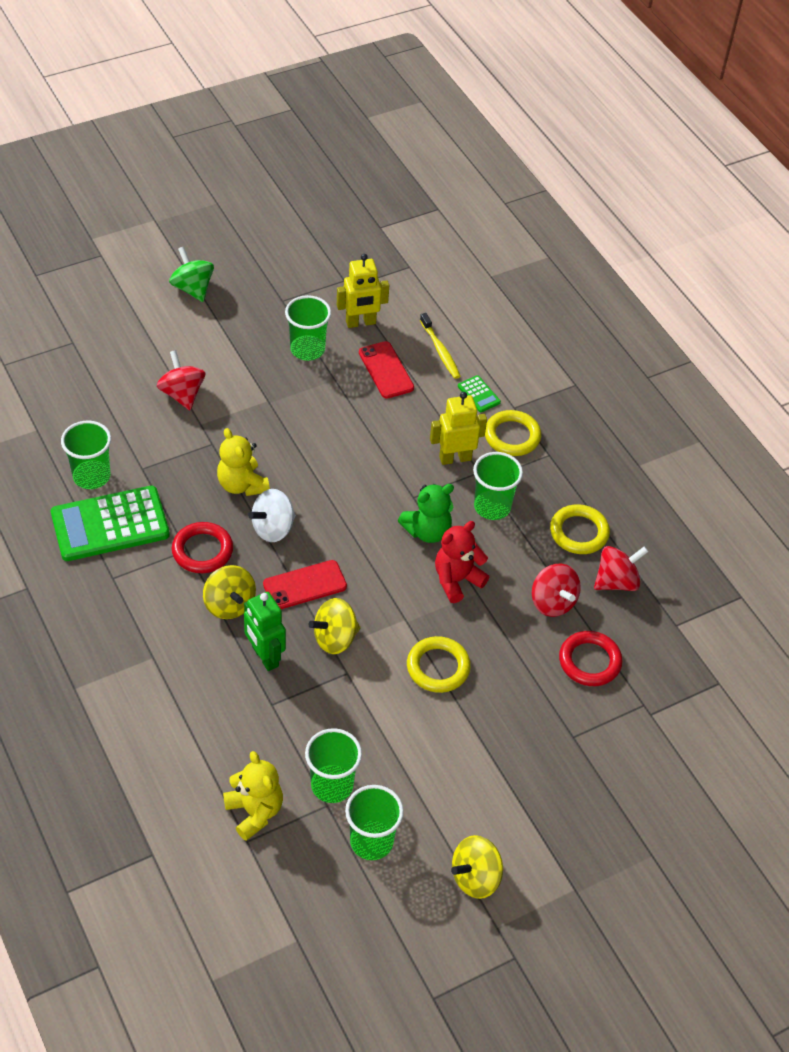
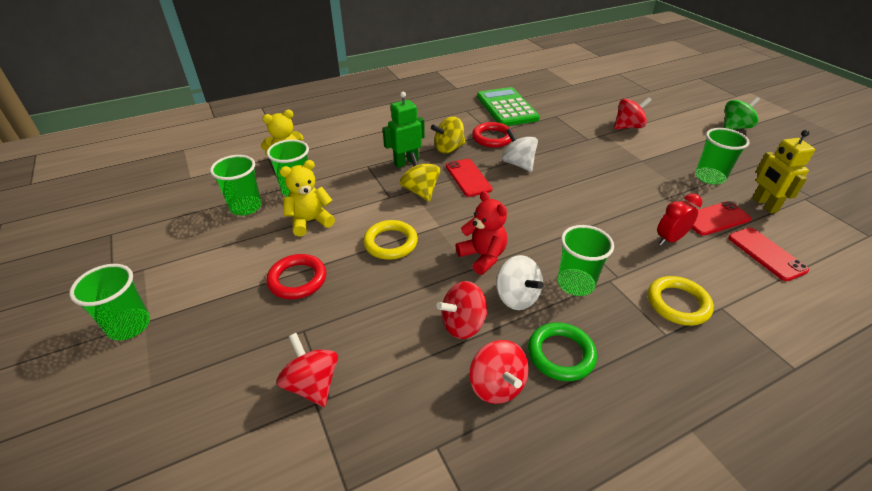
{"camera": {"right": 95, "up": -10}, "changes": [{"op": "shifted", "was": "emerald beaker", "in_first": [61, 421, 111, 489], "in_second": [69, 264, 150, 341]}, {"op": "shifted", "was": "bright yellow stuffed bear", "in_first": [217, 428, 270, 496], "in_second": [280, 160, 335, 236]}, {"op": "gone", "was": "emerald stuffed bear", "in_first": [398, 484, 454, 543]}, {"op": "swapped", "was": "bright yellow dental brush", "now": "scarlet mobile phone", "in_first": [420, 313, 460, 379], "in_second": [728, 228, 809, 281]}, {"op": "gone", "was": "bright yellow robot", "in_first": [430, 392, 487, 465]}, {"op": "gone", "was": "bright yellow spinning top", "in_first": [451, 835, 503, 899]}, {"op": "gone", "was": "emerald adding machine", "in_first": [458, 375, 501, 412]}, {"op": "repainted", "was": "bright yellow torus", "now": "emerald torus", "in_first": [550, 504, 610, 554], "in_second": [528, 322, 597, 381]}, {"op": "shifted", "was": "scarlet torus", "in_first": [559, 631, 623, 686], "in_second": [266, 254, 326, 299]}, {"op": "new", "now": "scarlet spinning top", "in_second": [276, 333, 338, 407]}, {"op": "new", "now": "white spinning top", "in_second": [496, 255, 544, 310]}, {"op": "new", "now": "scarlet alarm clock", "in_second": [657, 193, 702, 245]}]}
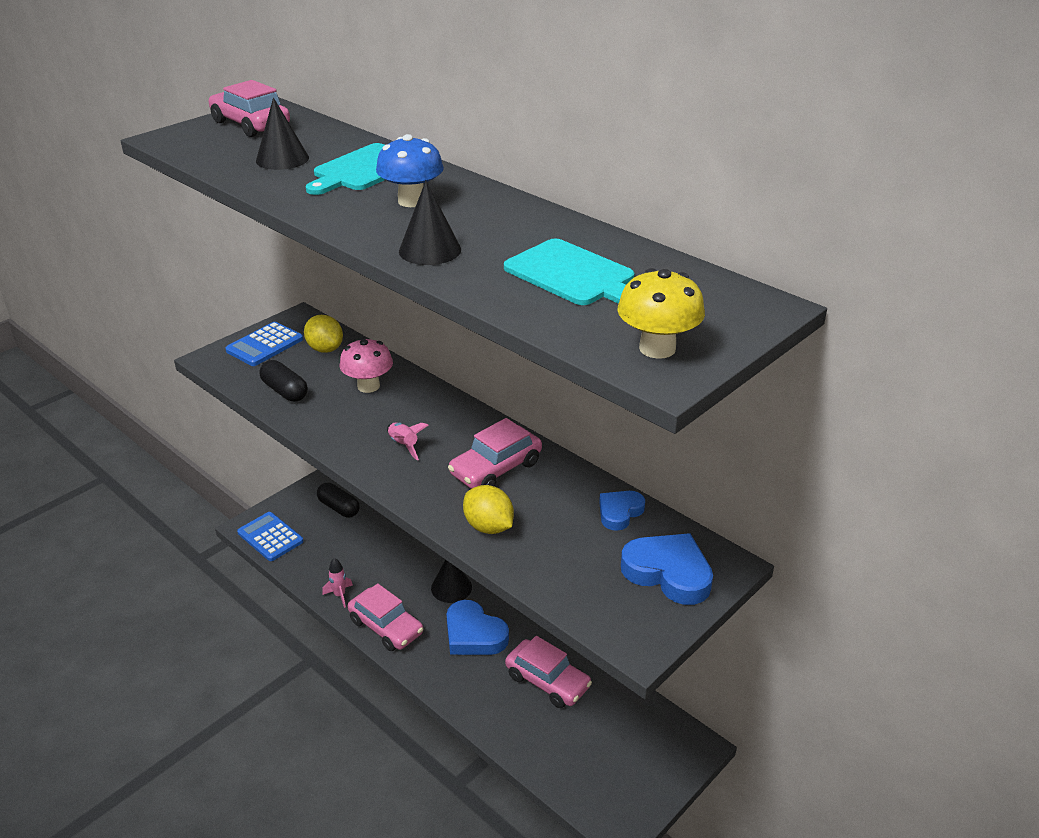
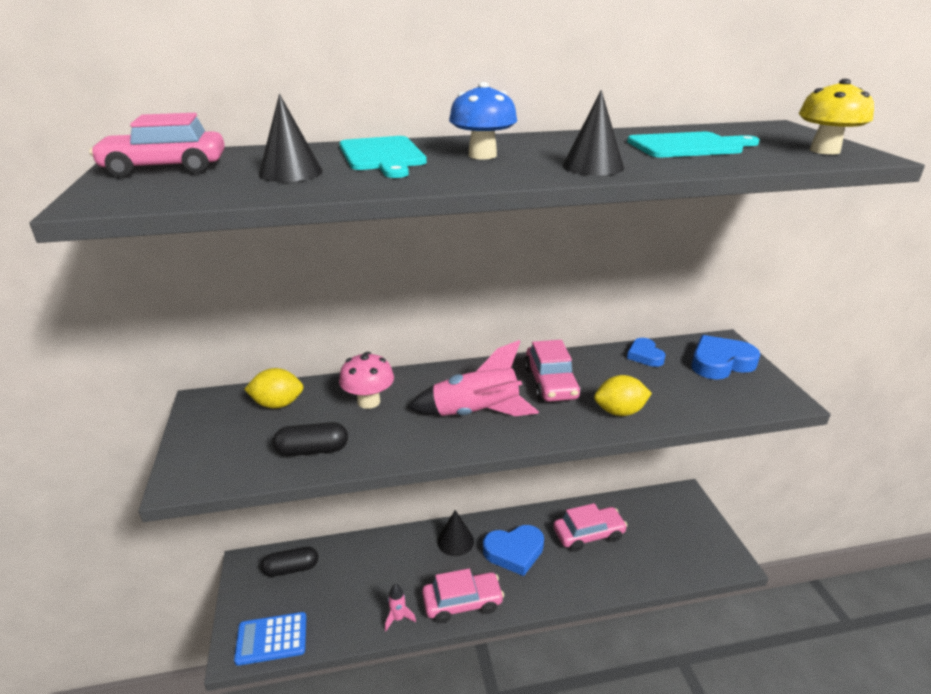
{"camera": {"right": -55, "up": -5}, "changes": [{"op": "gone", "was": "cobalt adding machine", "in_first": [225, 322, 303, 366]}, {"op": "scaled", "was": "rose-pink toy rocket", "in_first": [387, 422, 428, 460], "in_second": [407, 340, 539, 416], "ratio": 2.08}]}
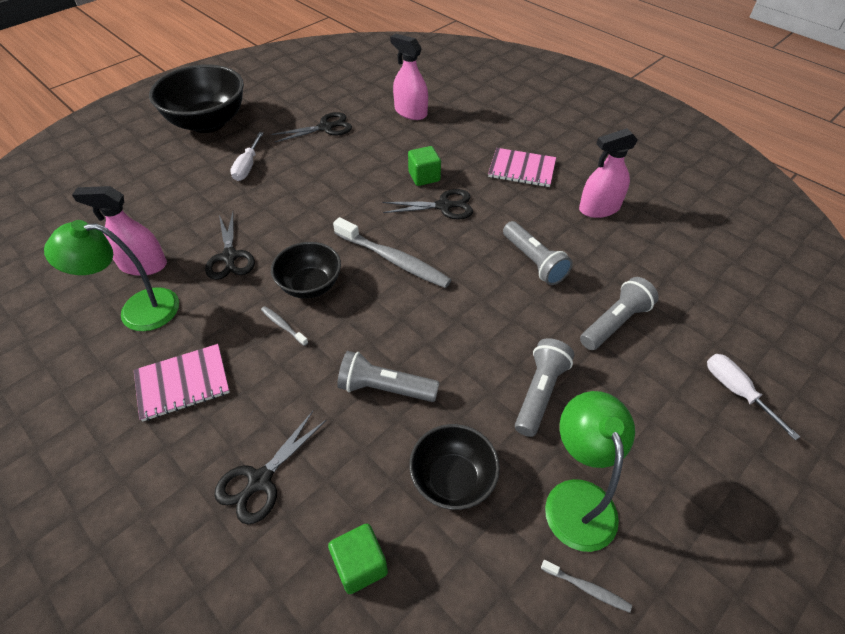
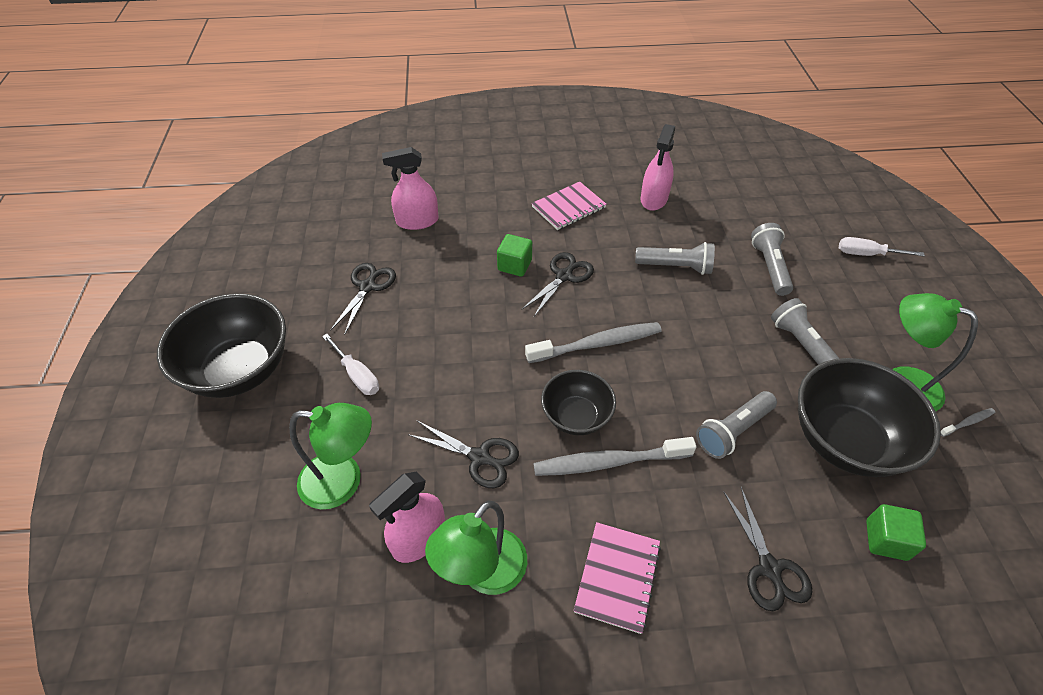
{"camera": {"right": -50, "up": 0}, "changes": [{"op": "scaled", "was": "gray dental brush", "in_first": [261, 306, 308, 346], "in_second": [533, 437, 696, 476], "ratio": 2.23}, {"op": "scaled", "was": "jet-black deep dish", "in_first": [409, 424, 500, 510], "in_second": [798, 358, 941, 477], "ratio": 1.71}, {"op": "new", "now": "emerald desk lamp", "in_second": [289, 403, 372, 509]}]}
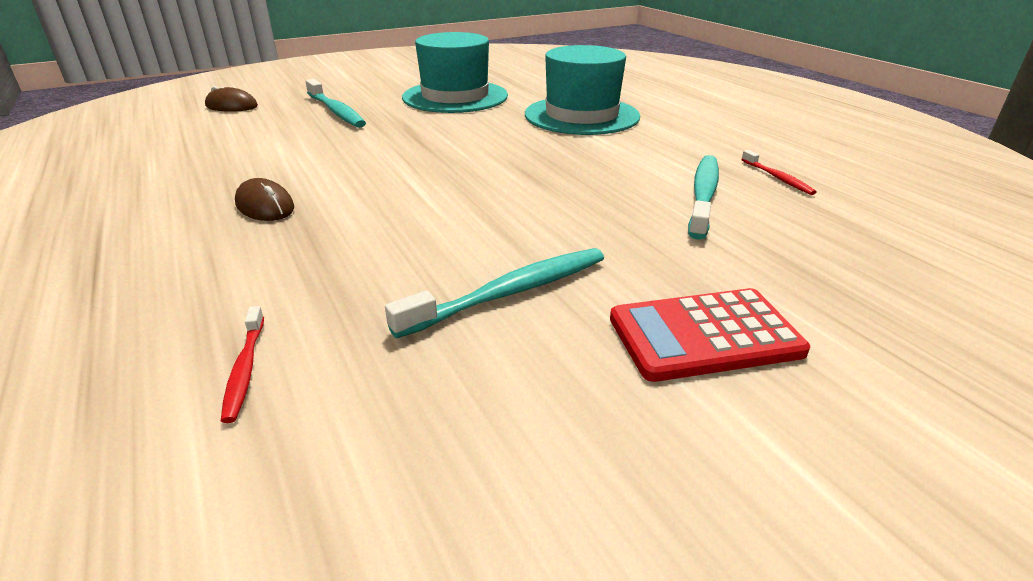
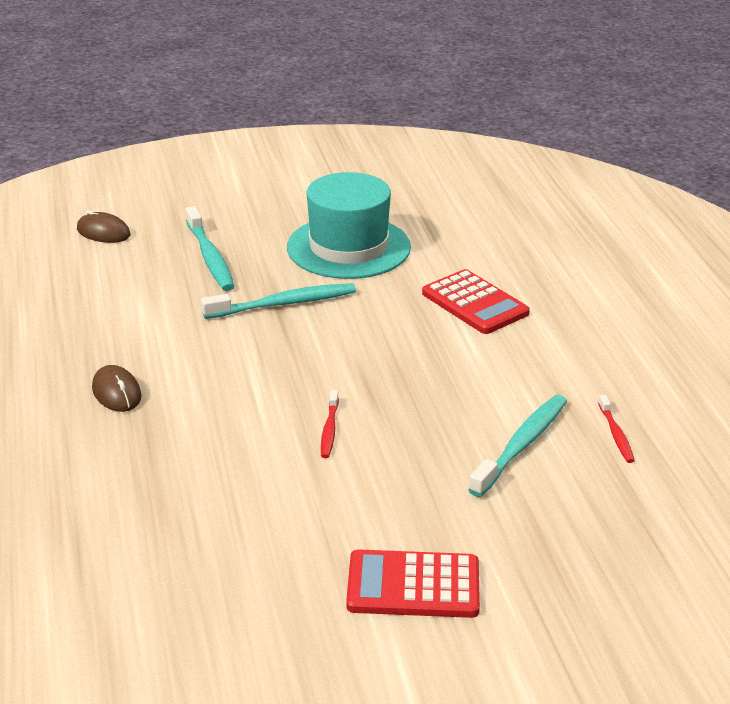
{"camera": {"right": 15, "up": 0}, "changes": [{"op": "shifted", "was": "scarlet dental brush", "in_first": [221, 306, 264, 423], "in_second": [321, 390, 339, 458]}, {"op": "shifted", "was": "teal dental brush", "in_first": [385, 248, 604, 338], "in_second": [201, 283, 356, 319]}, {"op": "swapped", "was": "teal tall hat", "now": "scarlet adding machine", "in_first": [525, 45, 640, 135], "in_second": [422, 269, 530, 334]}]}
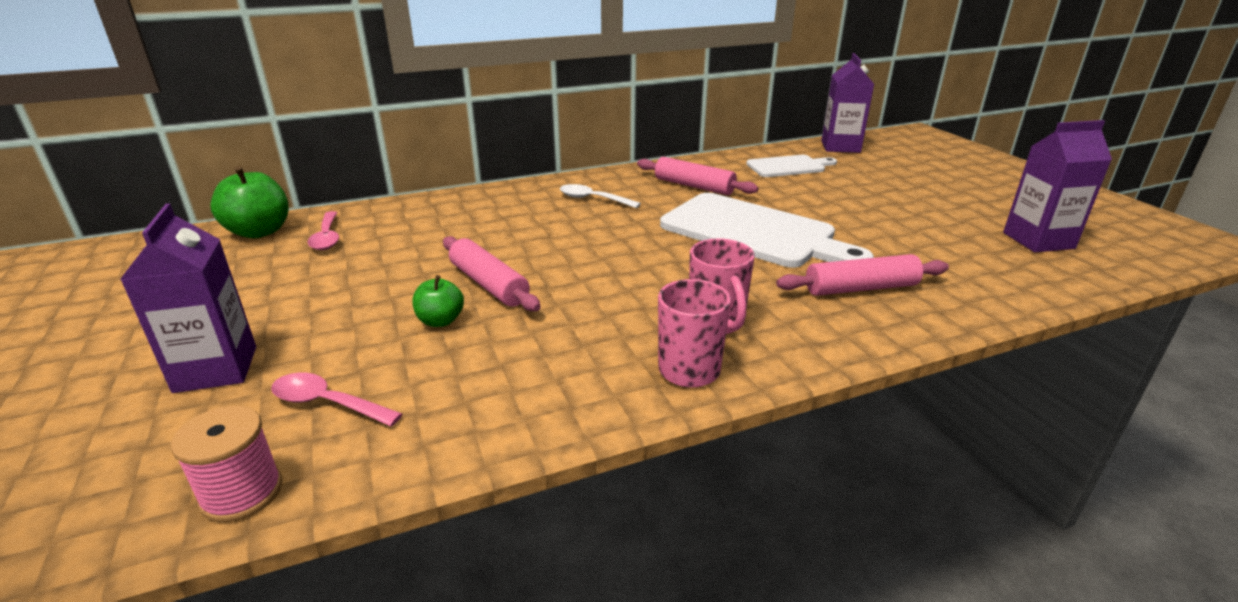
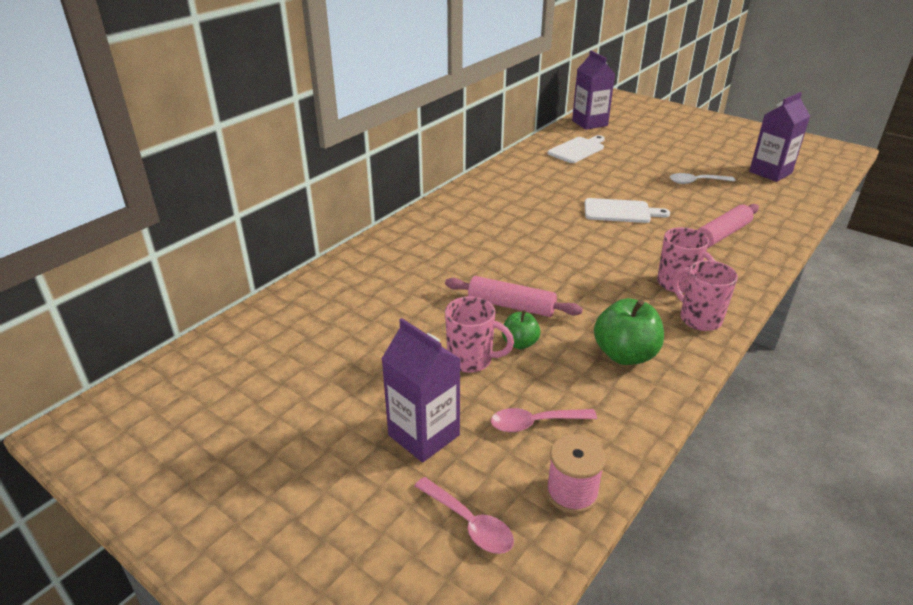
{"camera": {"right": -30, "up": 5}, "changes": [{"op": "shifted", "was": "emerald toy apple", "in_first": [210, 166, 288, 238], "in_second": [594, 298, 664, 365]}, {"op": "shifted", "was": "rose-pink spoon", "in_first": [308, 211, 339, 250], "in_second": [415, 477, 514, 554]}, {"op": "shifted", "was": "white spoon", "in_first": [560, 184, 641, 208], "in_second": [670, 173, 735, 184]}, {"op": "gone", "was": "rose-pink dough roller", "in_first": [637, 157, 758, 195]}, {"op": "scaled", "was": "white bread board", "in_first": [660, 193, 874, 268], "in_second": [585, 198, 670, 223], "ratio": 0.55}, {"op": "new", "now": "rose-pink coffee mug", "in_second": [445, 296, 514, 373]}]}
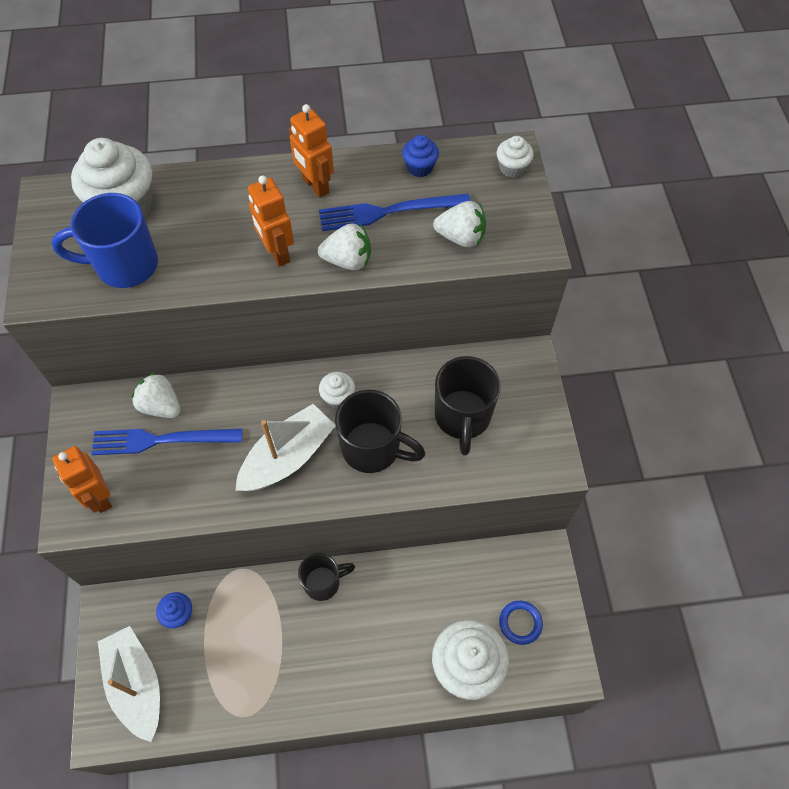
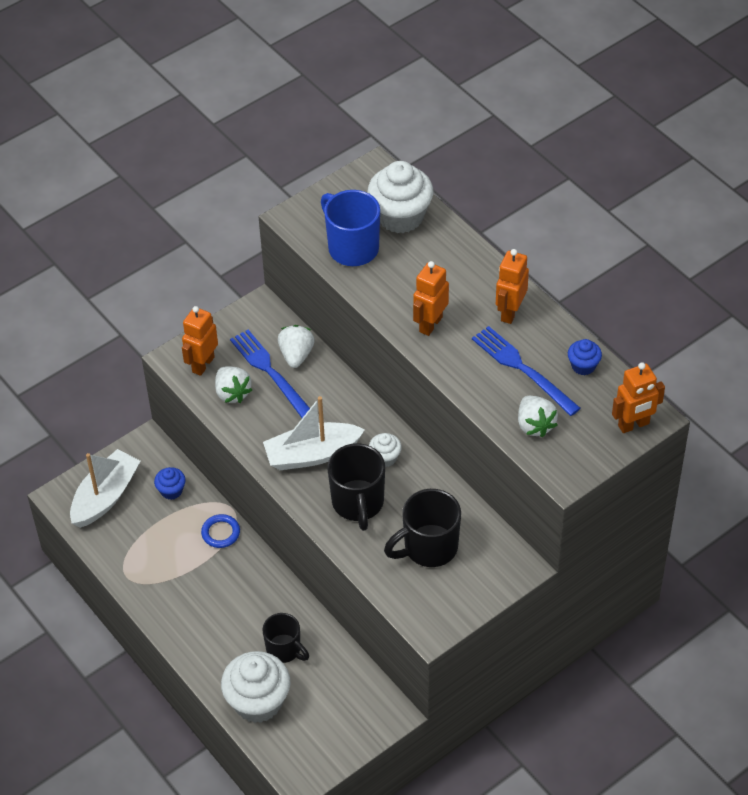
{"camera": {"right": 60, "up": -10}, "changes": [{"op": "rotated", "was": "white toy boat", "in_first": [235, 404, 336, 491], "in_second": [263, 396, 365, 470], "clockwise": 150}, {"op": "shifted", "was": "jet-black coffee mug", "in_first": [298, 553, 355, 601], "in_second": [262, 613, 309, 663]}, {"op": "shifted", "was": "white berry", "in_first": [318, 223, 371, 270], "in_second": [215, 366, 252, 403]}, {"op": "swapped", "was": "white muffin", "now": "orange-coloured robot", "in_first": [497, 136, 534, 178], "in_second": [612, 362, 665, 433]}, {"op": "shifted", "was": "cobalt torus", "in_first": [499, 601, 543, 645], "in_second": [201, 514, 240, 548]}]}
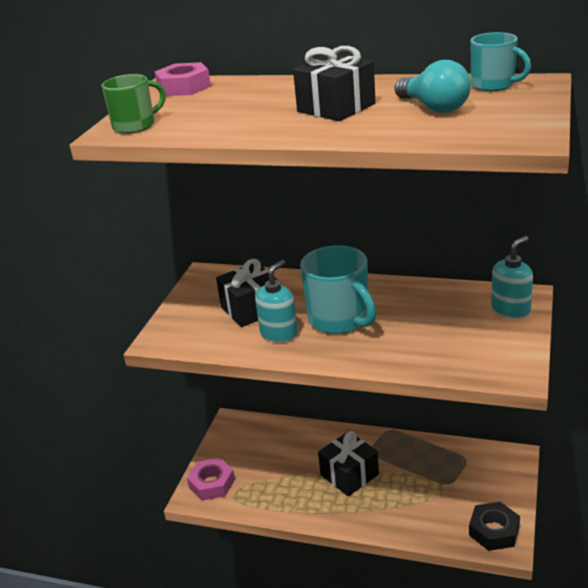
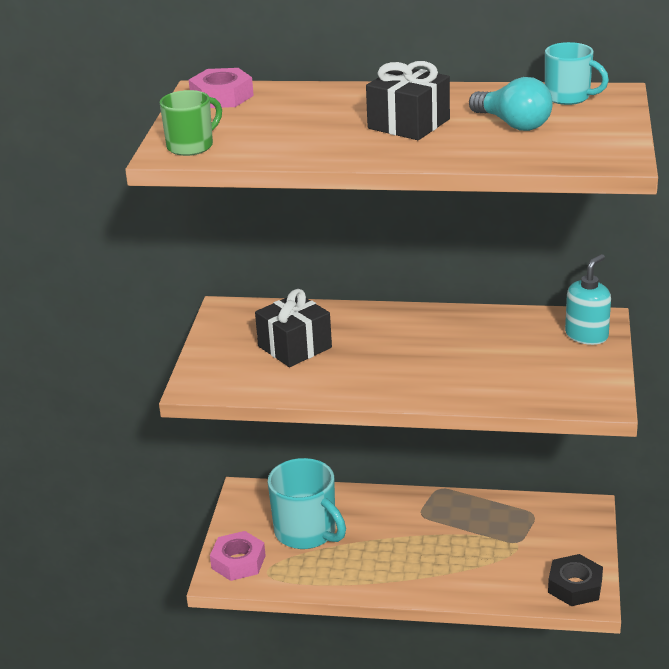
{"camera": {"right": -10, "up": 0}, "changes": [{"op": "gone", "was": "teal soap pump", "in_first": [255, 260, 298, 342]}, {"op": "shifted", "was": "teal coffee mug", "in_first": [300, 245, 376, 334], "in_second": [268, 458, 346, 549]}, {"op": "gone", "was": "jet-black gift", "in_first": [318, 431, 379, 496]}]}
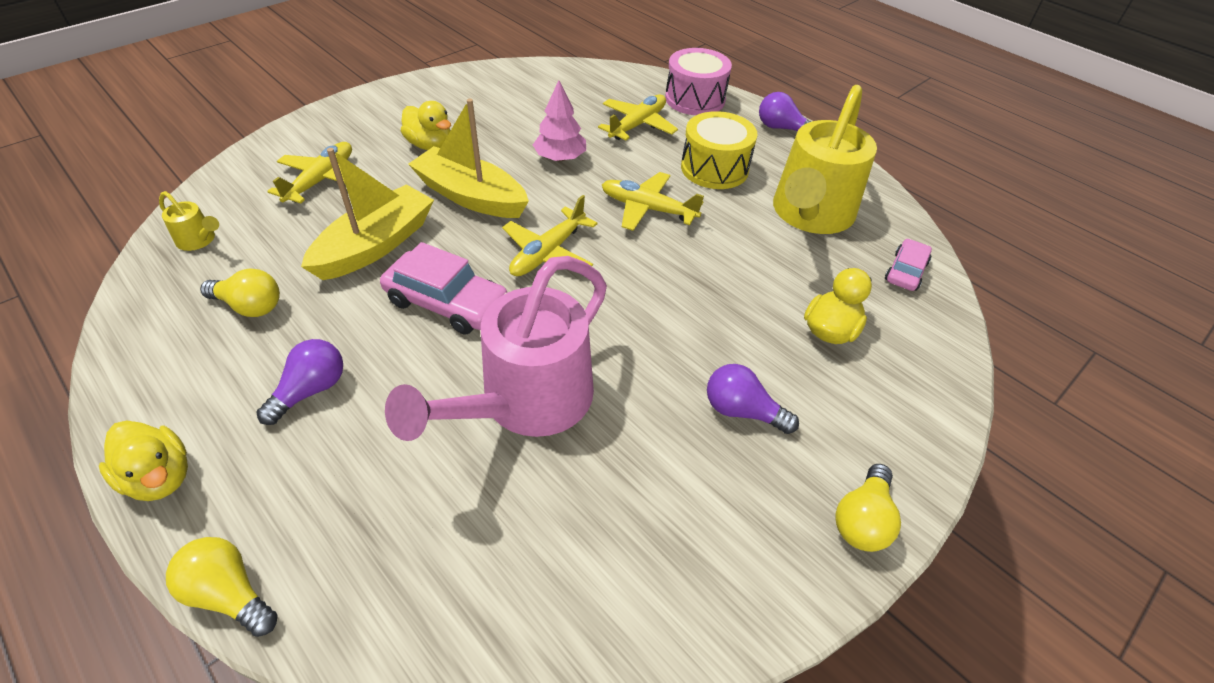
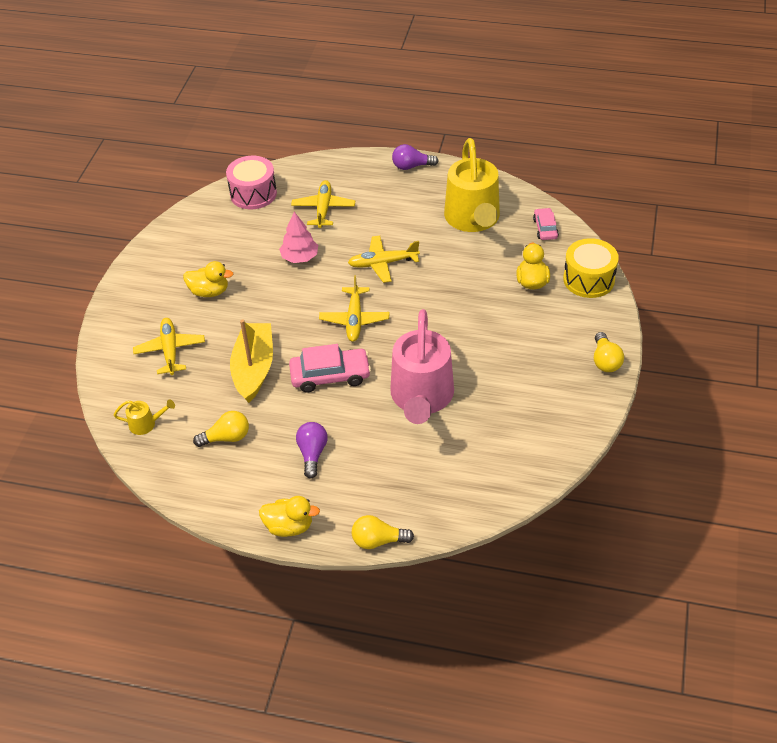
{"camera": {"right": -30, "up": 0}, "changes": [{"op": "gone", "was": "bright yellow toy boat", "in_first": [408, 99, 529, 218]}, {"op": "shifted", "was": "rose-pink drum", "in_first": [665, 48, 732, 115], "in_second": [226, 156, 277, 209]}, {"op": "shifted", "was": "bright yellow drum", "in_first": [681, 111, 757, 189], "in_second": [563, 238, 619, 298]}, {"op": "gone", "was": "purple lightbulb", "in_first": [707, 364, 799, 434]}]}
